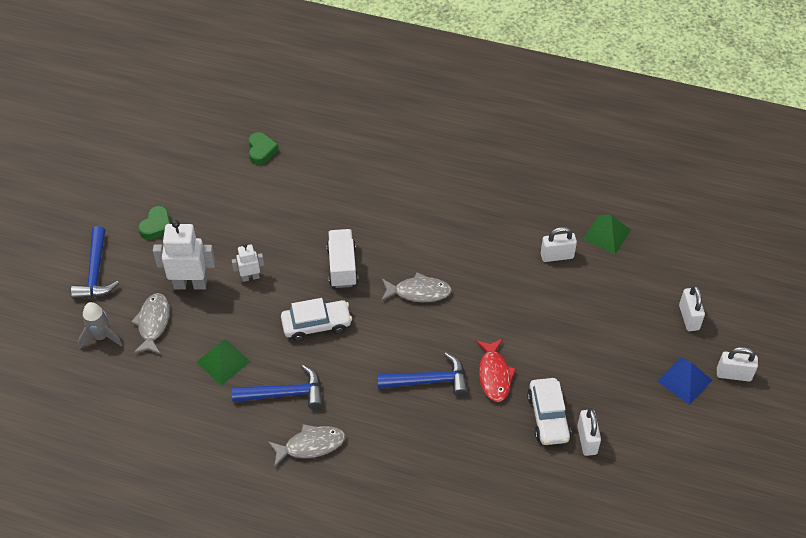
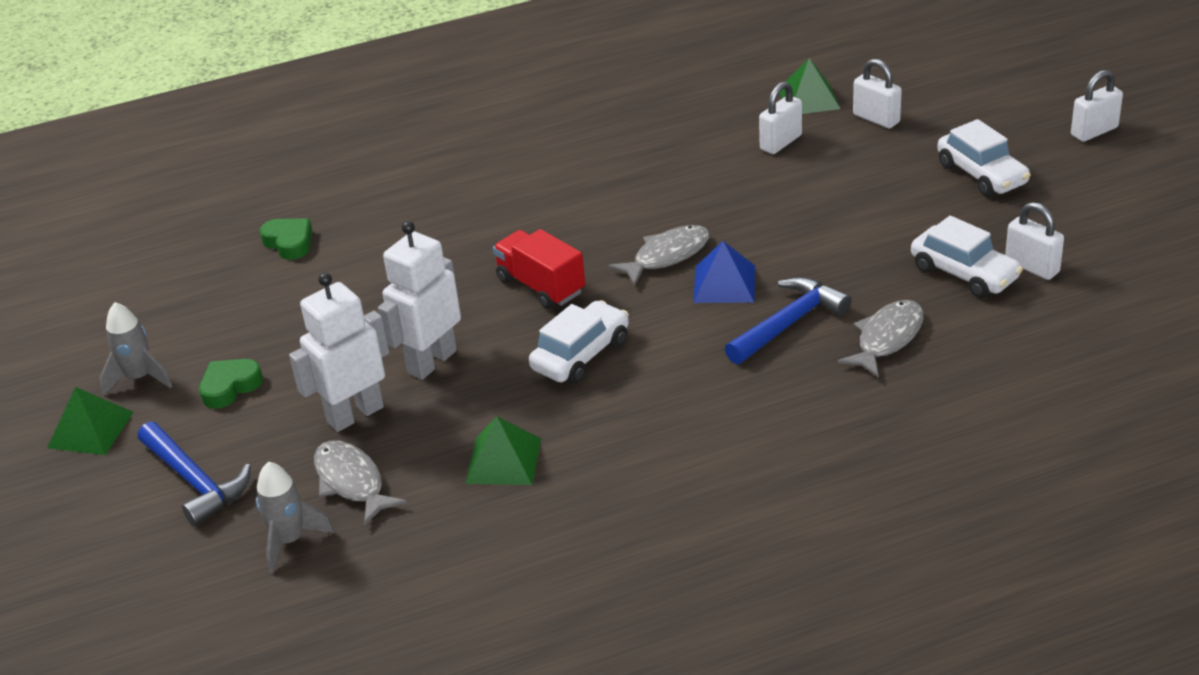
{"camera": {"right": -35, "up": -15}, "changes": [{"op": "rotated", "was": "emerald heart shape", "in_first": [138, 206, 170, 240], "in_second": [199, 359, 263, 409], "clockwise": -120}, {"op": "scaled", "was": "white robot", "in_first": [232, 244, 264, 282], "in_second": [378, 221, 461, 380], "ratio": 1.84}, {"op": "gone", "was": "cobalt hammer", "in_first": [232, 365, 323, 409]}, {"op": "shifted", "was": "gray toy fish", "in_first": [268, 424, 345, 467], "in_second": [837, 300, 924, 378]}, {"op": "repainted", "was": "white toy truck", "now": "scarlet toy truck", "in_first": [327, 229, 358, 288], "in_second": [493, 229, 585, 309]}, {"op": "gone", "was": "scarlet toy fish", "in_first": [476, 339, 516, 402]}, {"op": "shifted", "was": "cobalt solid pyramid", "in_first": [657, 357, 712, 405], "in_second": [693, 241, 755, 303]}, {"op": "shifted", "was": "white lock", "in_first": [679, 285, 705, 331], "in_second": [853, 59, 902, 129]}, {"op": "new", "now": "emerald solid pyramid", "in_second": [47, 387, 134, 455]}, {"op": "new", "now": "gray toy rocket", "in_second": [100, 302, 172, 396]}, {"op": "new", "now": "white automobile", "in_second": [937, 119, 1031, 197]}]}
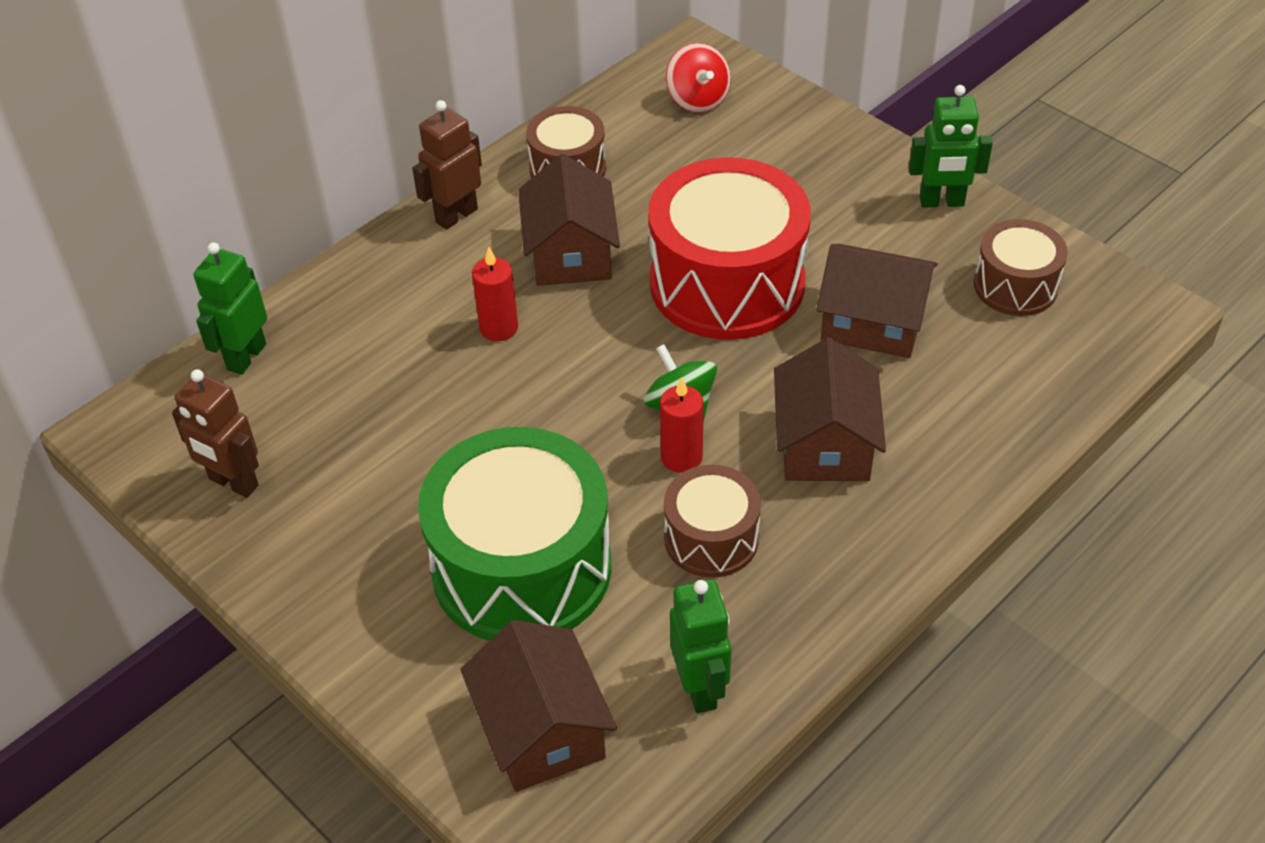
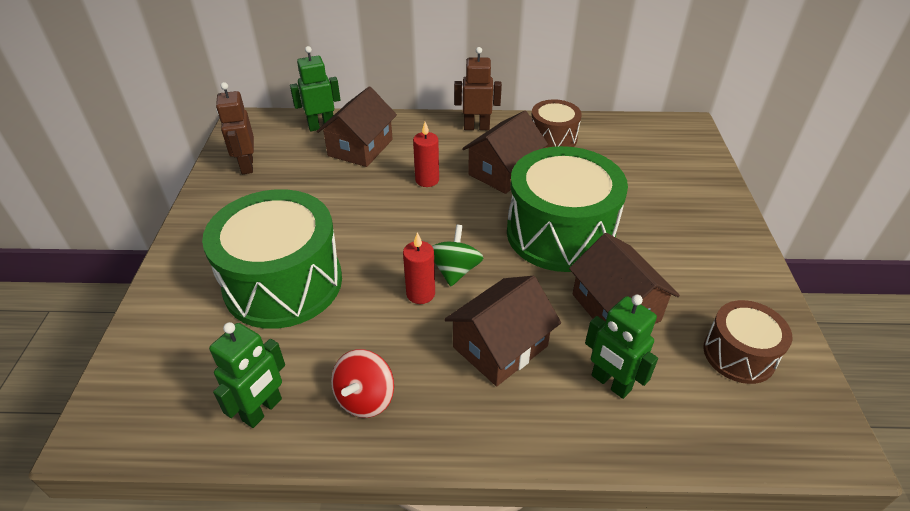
{"camera": {"right": 45, "up": -5}, "changes": [{"op": "shifted", "was": "dark brown toy house", "in_first": [460, 620, 617, 792], "in_second": [317, 86, 397, 167]}, {"op": "repainted", "was": "scarlet drum", "now": "emerald drum", "in_first": [648, 157, 811, 340], "in_second": [507, 146, 628, 272]}, {"op": "gone", "was": "dark brown drum", "in_first": [664, 465, 761, 578]}, {"op": "shifted", "was": "scarlet spinning top", "in_first": [666, 43, 731, 113], "in_second": [331, 349, 394, 418]}, {"op": "shifted", "was": "emerald robot", "in_first": [909, 85, 993, 207], "in_second": [585, 295, 658, 399]}]}
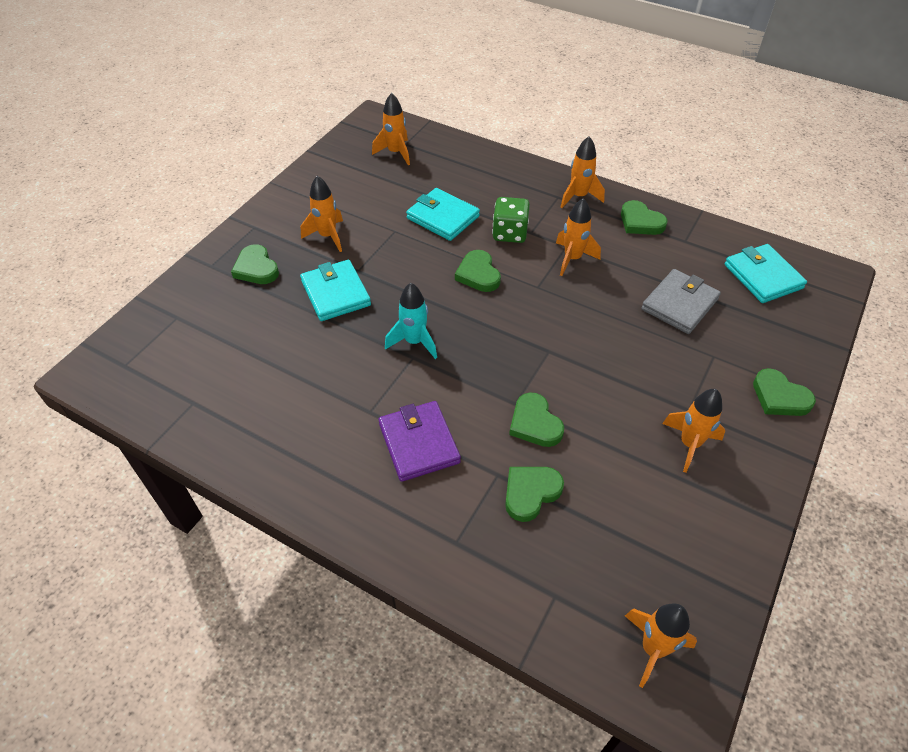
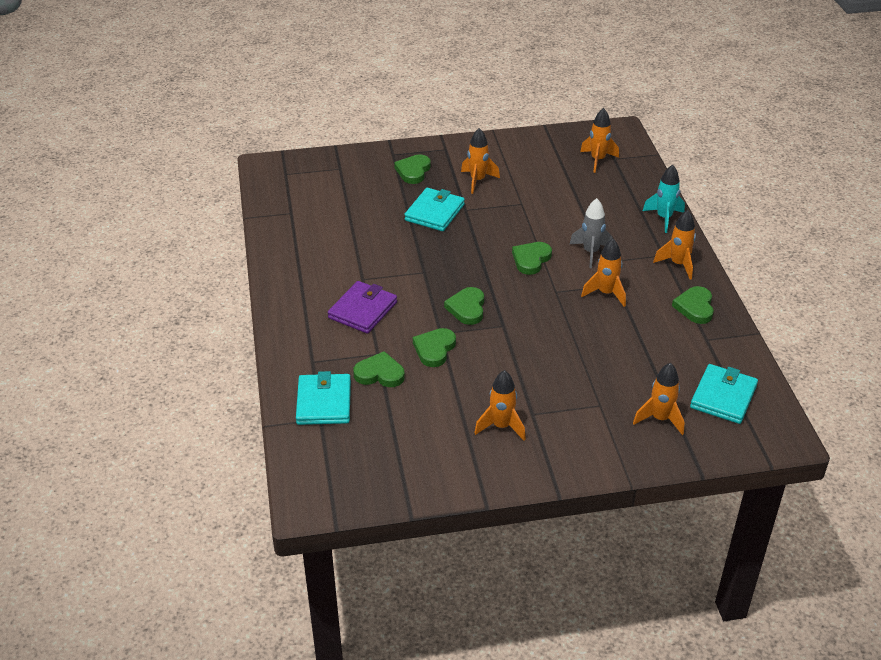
{"camera": {"right": 50, "up": -10}, "changes": [{"op": "shifted", "was": "teal toy rocket", "in_first": [385, 283, 437, 359], "in_second": [643, 165, 685, 233]}, {"op": "shifted", "was": "teal wallet", "in_first": [406, 188, 480, 241], "in_second": [296, 371, 351, 425]}, {"op": "swapped", "was": "emerald dice", "now": "gray toy rocket", "in_first": [492, 197, 530, 243], "in_second": [570, 198, 613, 268]}, {"op": "shifted", "was": "orange-coloured toy rocket", "in_first": [625, 603, 697, 688], "in_second": [633, 363, 684, 435]}, {"op": "gone", "was": "gray wallet", "in_first": [641, 269, 721, 334]}, {"op": "shifted", "was": "emerald heart shape", "in_first": [753, 368, 816, 416], "in_second": [444, 287, 484, 325]}]}
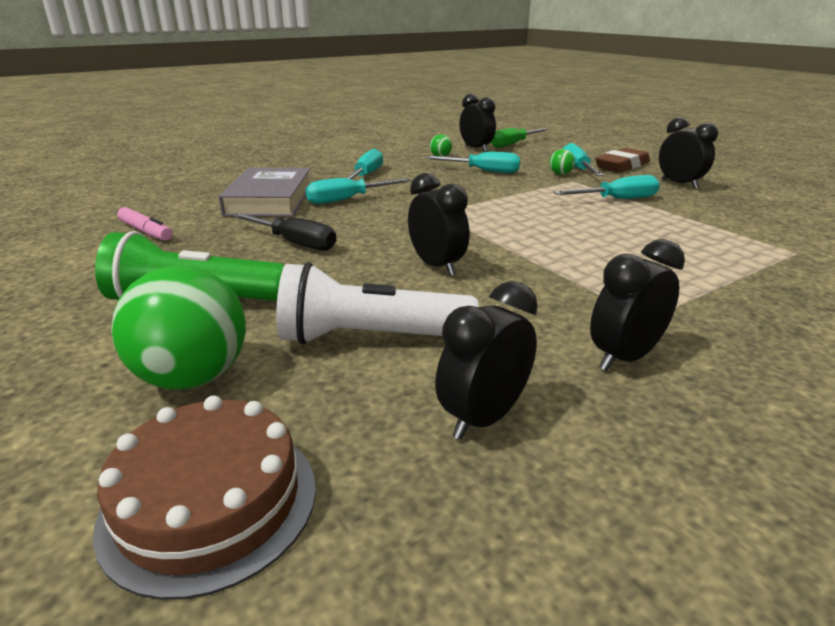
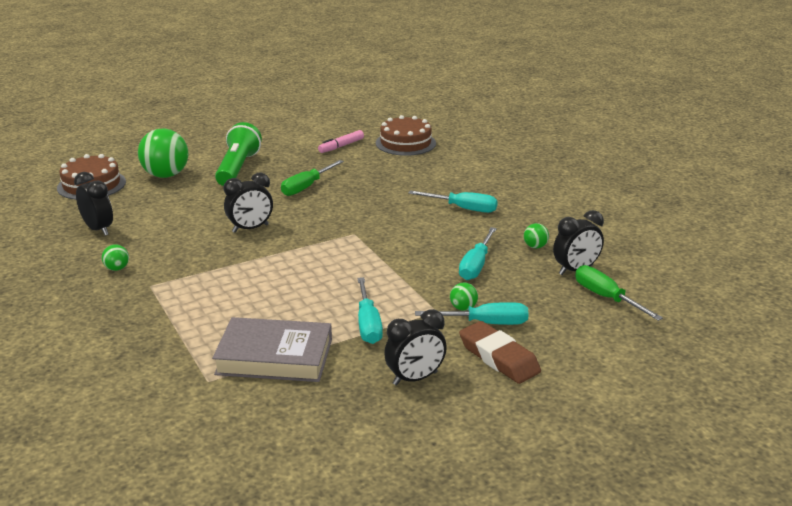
{"camera": {"right": 95, "up": 0}, "changes": [{"op": "shifted", "was": "gray hardcover", "in_first": [218, 168, 310, 217], "in_second": [212, 317, 332, 382]}, {"op": "repainted", "was": "jet-black flat screwdriver", "now": "emerald flat screwdriver", "in_first": [231, 213, 336, 251], "in_second": [281, 160, 344, 196]}, {"op": "gone", "was": "white pocket torch", "in_first": [276, 262, 479, 345]}, {"op": "gone", "was": "teal flat screwdriver", "in_first": [306, 178, 411, 204]}, {"op": "swapped", "was": "jet-black alarm clock", "now": "emerald ball", "in_first": [590, 239, 685, 371], "in_second": [102, 244, 129, 271]}, {"op": "new", "now": "dark brown layer cake", "in_second": [376, 115, 436, 156]}]}
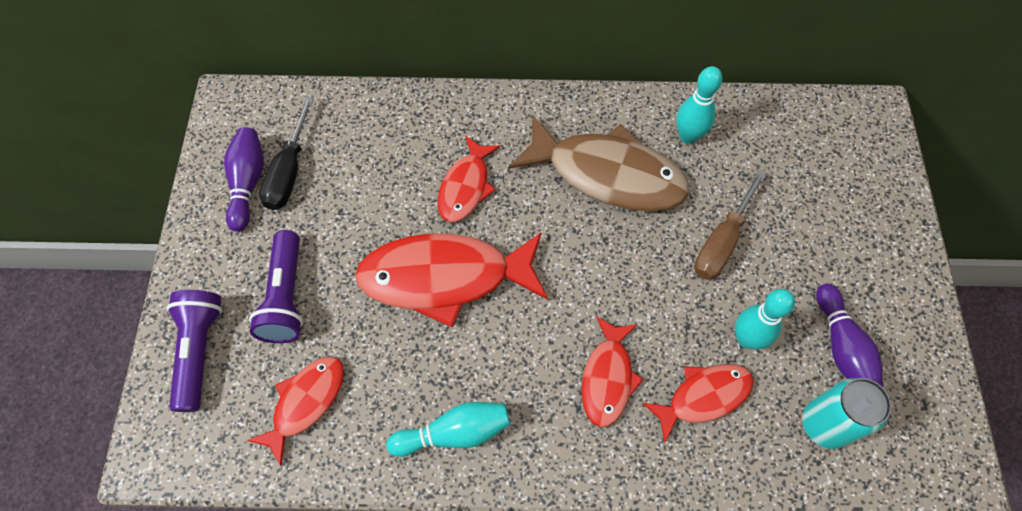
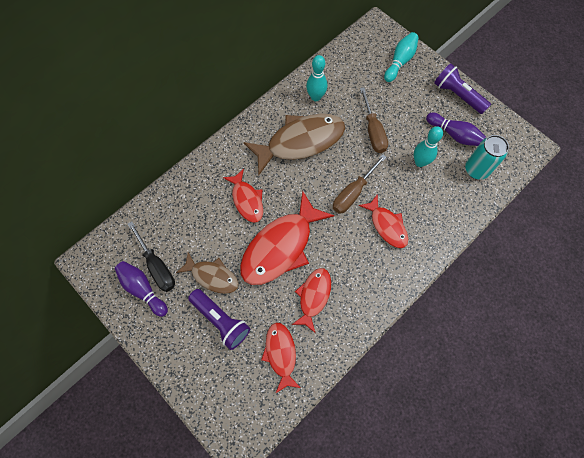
{"camera": {"right": -45, "up": 5}, "changes": [{"op": "shifted", "was": "purple pocket torch", "in_first": [167, 290, 222, 412], "in_second": [434, 63, 491, 114]}, {"op": "shifted", "was": "teal tenpin", "in_first": [386, 402, 510, 457], "in_second": [384, 32, 419, 82]}, {"op": "shifted", "was": "scarlet toy fish", "in_first": [642, 364, 754, 443], "in_second": [292, 268, 331, 333]}, {"op": "new", "now": "dark brown toy fish", "in_second": [176, 252, 239, 294]}, {"op": "new", "now": "dark brown flat screwdriver", "in_second": [333, 154, 386, 214]}]}
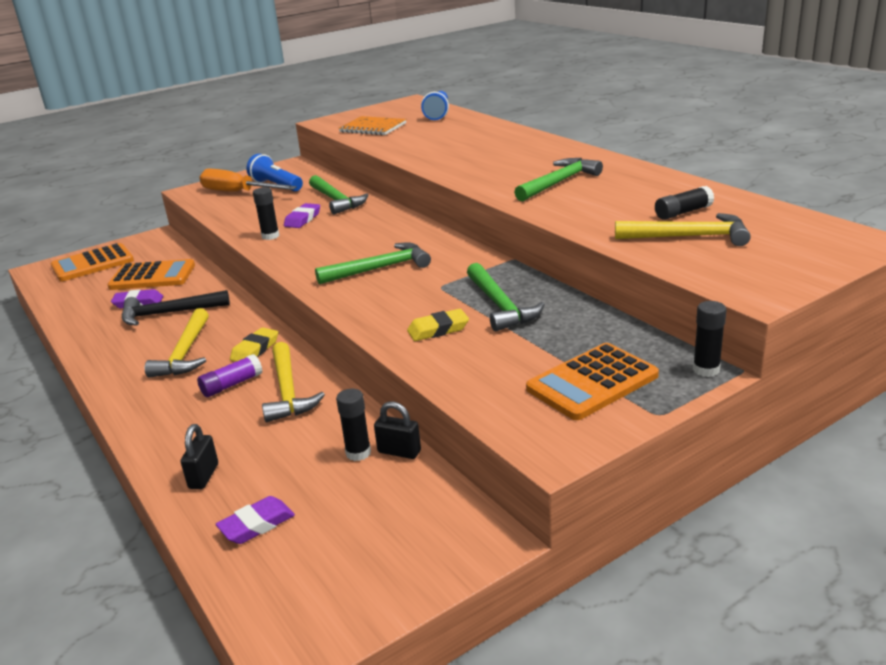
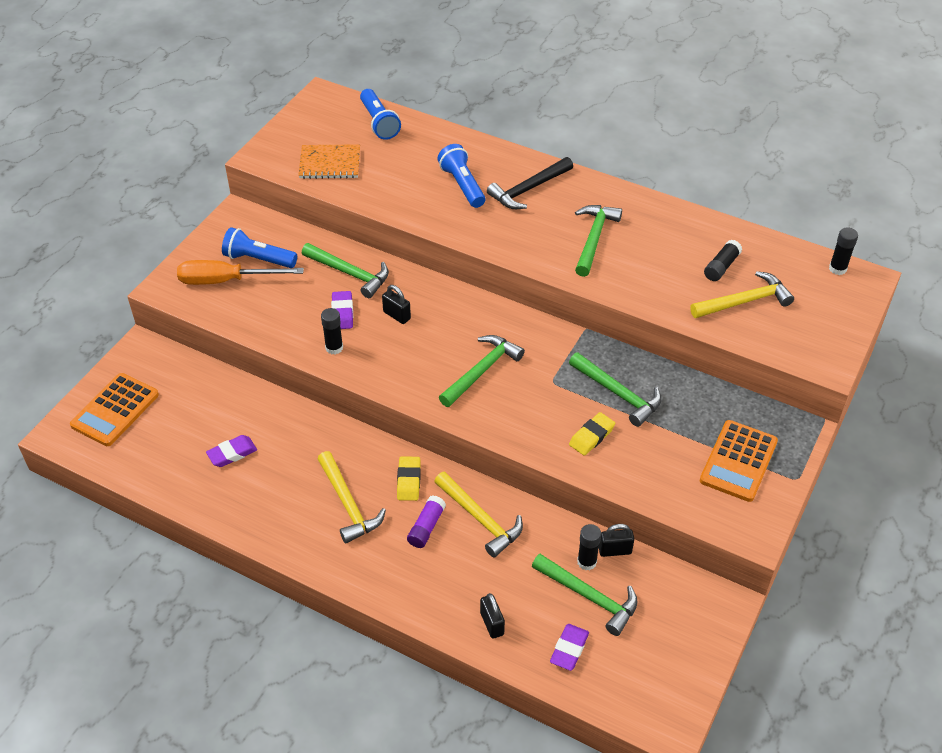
{"camera": {"right": -30, "up": 20}, "changes": [{"op": "gone", "was": "orange-coloured adding machine", "in_first": [107, 259, 195, 290]}, {"op": "shifted", "was": "jet-black hammer", "in_first": [122, 290, 230, 326], "in_second": [487, 157, 573, 209]}, {"op": "shifted", "was": "jet-black glue", "in_first": [693, 301, 726, 377], "in_second": [829, 227, 858, 275]}, {"op": "new", "now": "jet-black lock", "in_second": [382, 285, 411, 324]}, {"op": "new", "now": "cobalt pocket torch", "in_second": [437, 144, 485, 208]}, {"op": "new", "now": "emerald hammer", "in_second": [532, 554, 638, 636]}]}
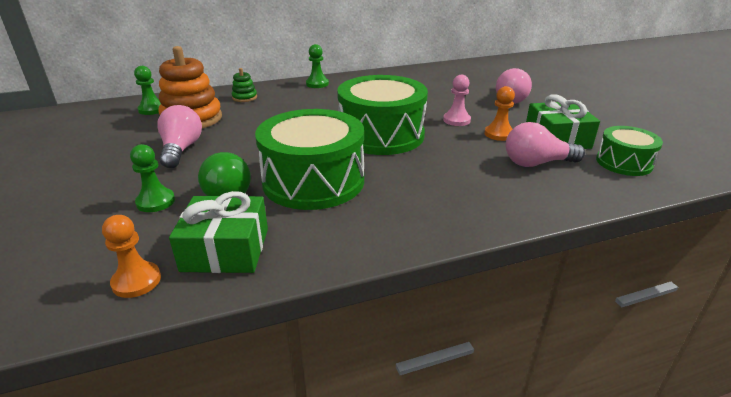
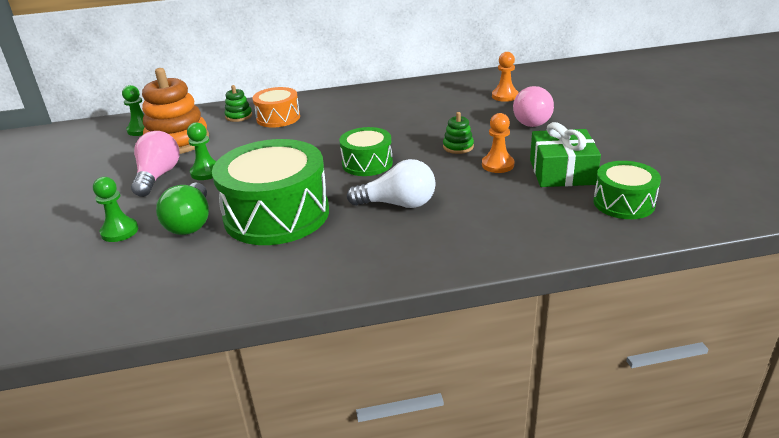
{"camera": {"right": 10, "up": 0}, "changes": [{"op": "shifted", "was": "orange-coloured game pawn", "in_first": [102, 215, 161, 298], "in_second": [492, 52, 518, 102]}, {"op": "gone", "was": "emerald gift", "in_first": [169, 191, 268, 273]}, {"op": "shifted", "was": "emerald game pawn", "in_first": [306, 44, 329, 88], "in_second": [187, 122, 216, 180]}, {"op": "scaled", "was": "emerald drum", "in_first": [337, 75, 428, 155], "in_second": [339, 127, 393, 176], "ratio": 0.54}, {"op": "swapped", "was": "rose-pink game pawn", "now": "emerald stacking rings", "in_first": [443, 75, 471, 126], "in_second": [443, 112, 474, 154]}, {"op": "gone", "was": "rose-pink lightbulb", "in_first": [505, 122, 585, 167]}, {"op": "new", "now": "orange-coloured drum", "in_second": [252, 87, 300, 128]}, {"op": "new", "now": "white lightbulb", "in_second": [347, 159, 436, 208]}]}
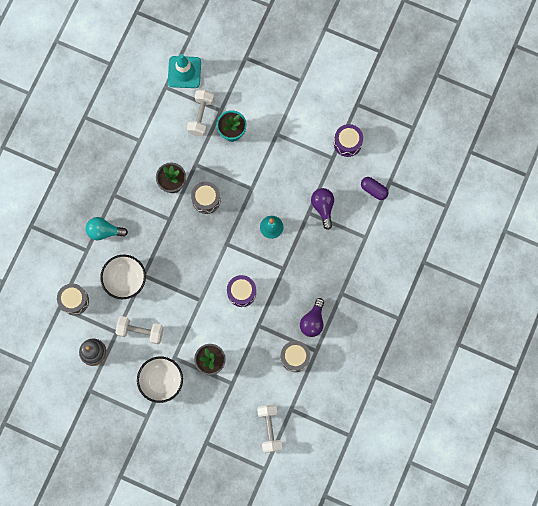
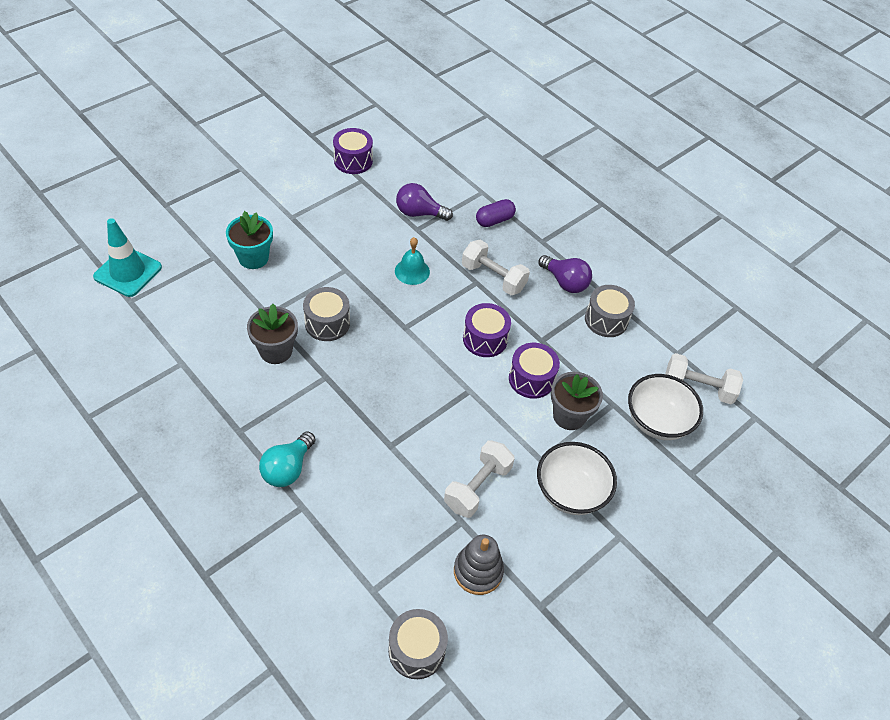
{"camera": {"right": -70, "up": -25}, "changes": [{"op": "shifted", "was": "gray drum", "in_first": [57, 284, 89, 315], "in_second": [388, 609, 448, 679]}, {"op": "shifted", "was": "white deep dish", "in_first": [100, 255, 146, 299], "in_second": [628, 374, 703, 440]}, {"op": "shifted", "was": "white free weight", "in_first": [187, 90, 214, 136], "in_second": [462, 240, 530, 295]}, {"op": "shifted", "was": "purple pill shape", "in_first": [361, 177, 389, 200], "in_second": [476, 199, 516, 227]}, {"op": "new", "now": "purple drum", "in_second": [509, 343, 560, 399]}]}
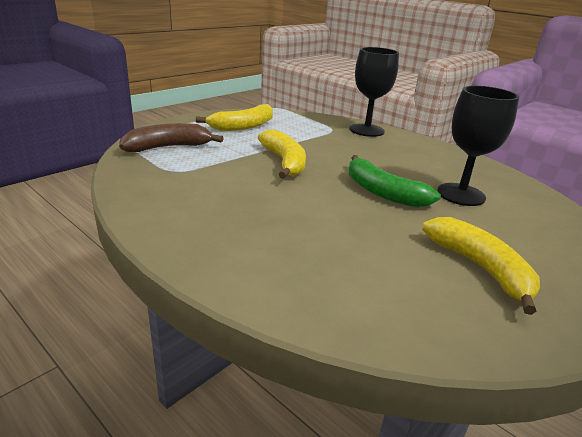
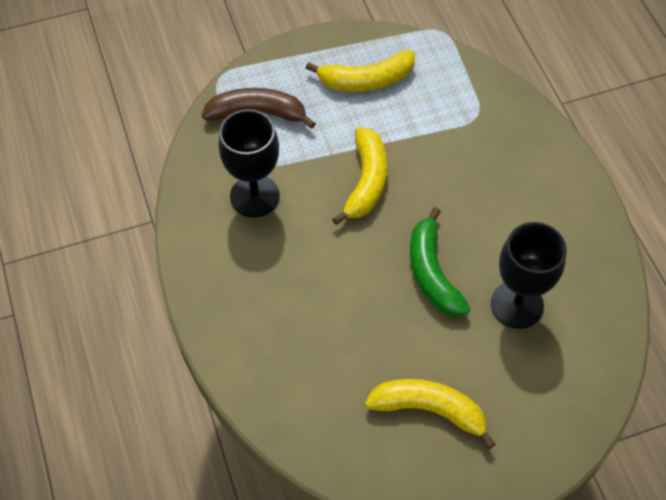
{"camera": {"right": 30, "up": 30}, "changes": [{"op": "shifted", "was": "jet-black goblet", "in_first": [350, 47, 399, 137], "in_second": [218, 109, 280, 217]}, {"op": "rotated", "was": "bright yellow toy banana", "in_first": [422, 217, 540, 315], "in_second": [365, 379, 496, 449], "clockwise": -75}]}
